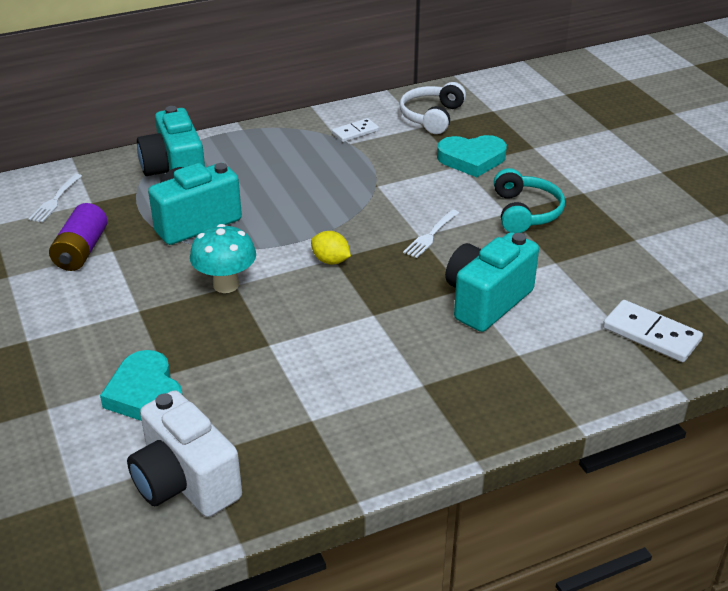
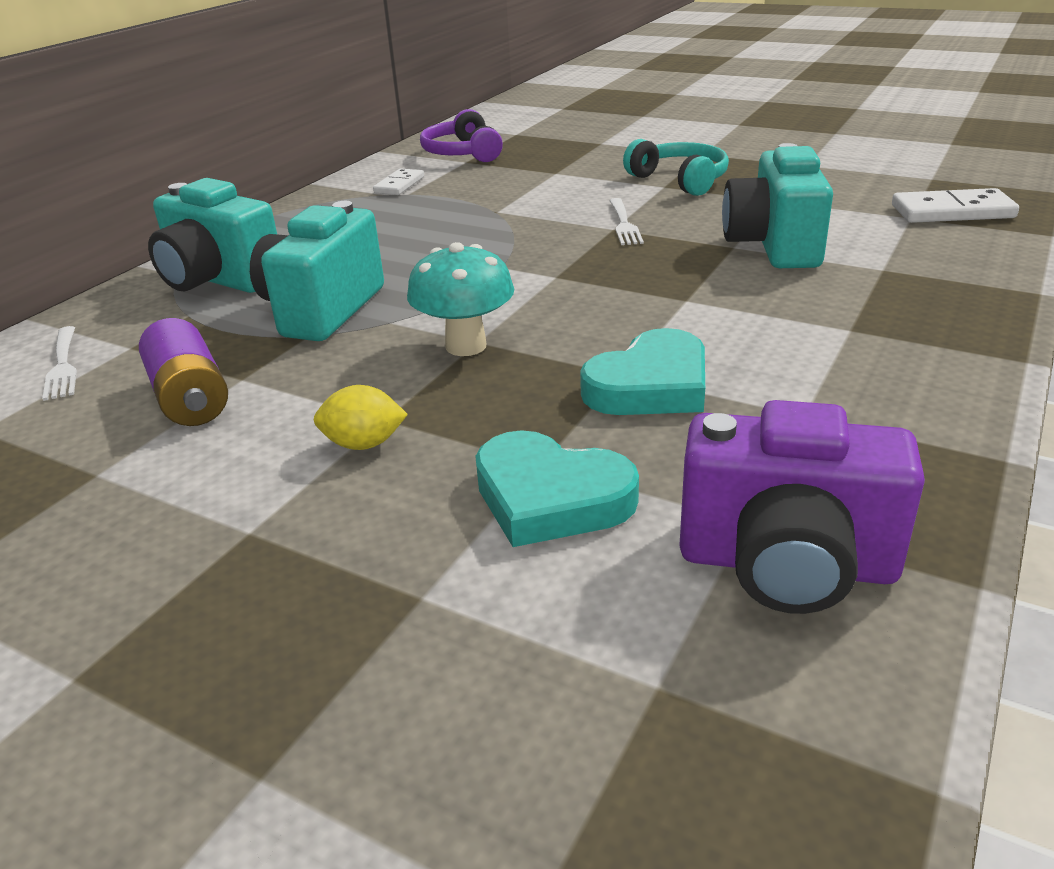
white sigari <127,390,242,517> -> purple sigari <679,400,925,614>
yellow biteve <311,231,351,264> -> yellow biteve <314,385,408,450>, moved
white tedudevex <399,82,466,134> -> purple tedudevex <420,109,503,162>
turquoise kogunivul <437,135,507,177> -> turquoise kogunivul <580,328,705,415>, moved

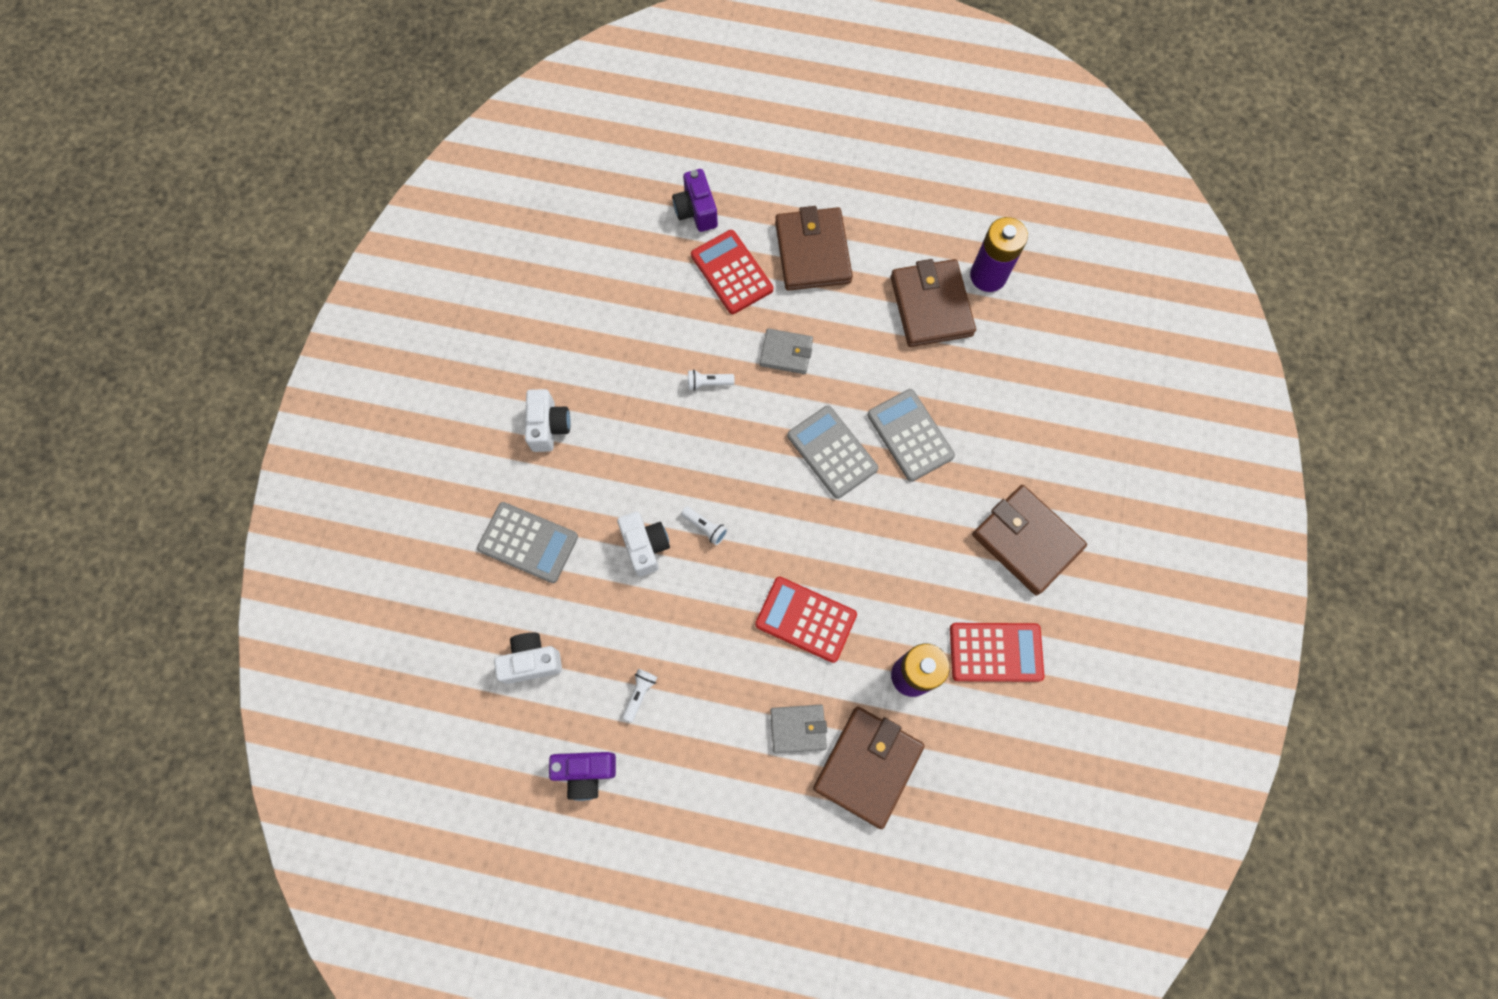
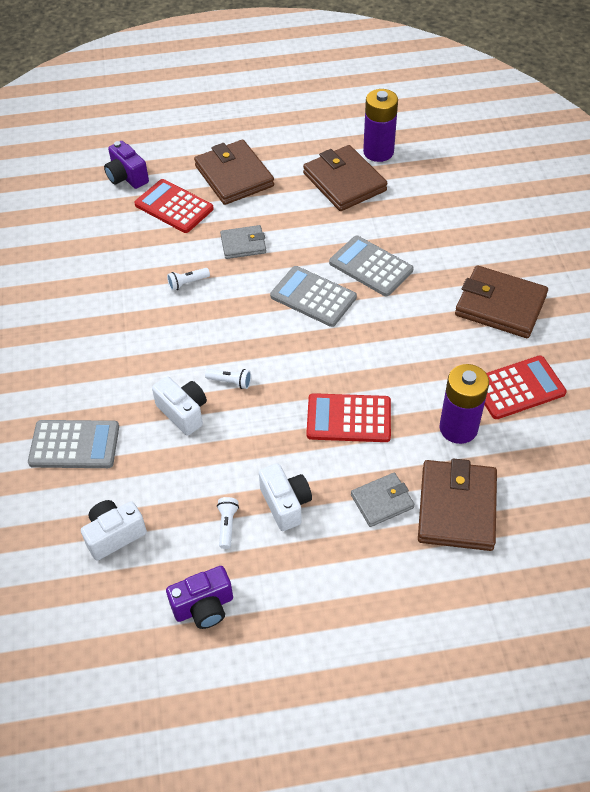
white sigari <525,389,570,452> -> white sigari <259,463,312,531>, moved

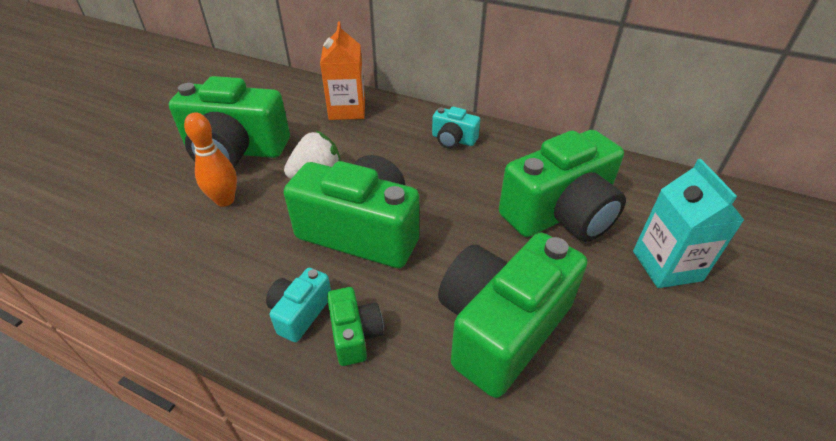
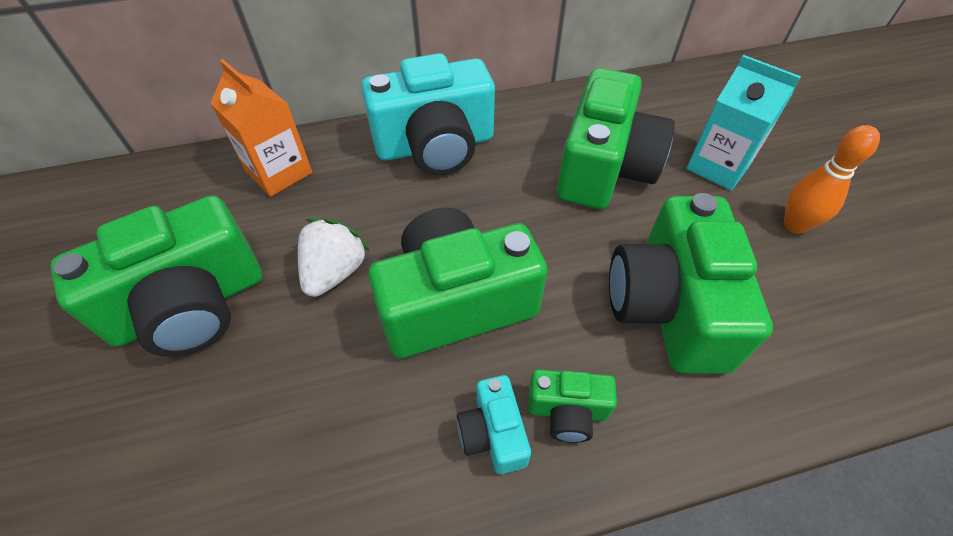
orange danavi <184,112,237,207> -> orange danavi <784,125,880,234>, moved
green sigari <327,287,384,366> -> green sigari <528,369,617,443>, 150 degrees clockwise
turquoise sigari <432,107,480,149> -> turquoise sigari <361,53,495,175>, x2.15

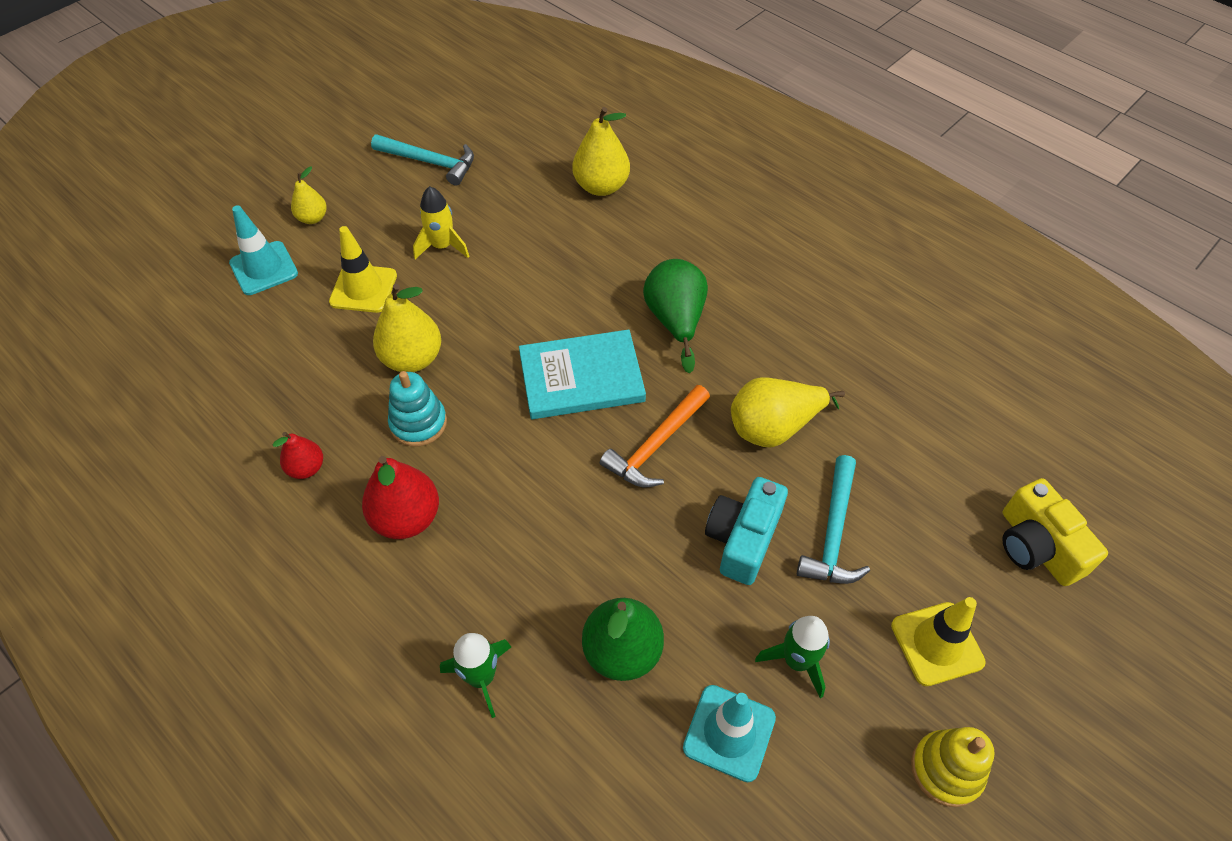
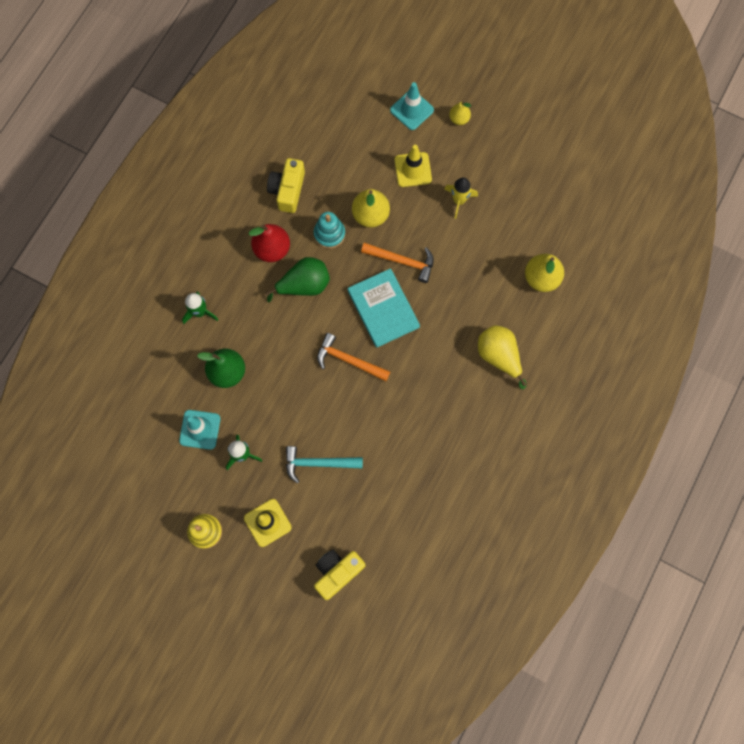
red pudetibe <273,432,323,479> -> yellow sigari <267,158,305,213>
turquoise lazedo <371,135,474,186> -> none
green pudetibe <643,259,708,373> -> green pudetibe <265,257,330,303>, moved
turquoise sigari <705,477,788,585> -> none
yellow pudetibe <731,377,845,448> -> yellow pudetibe <478,325,527,389>, moved
none -> orange lazedo <361,243,434,283>

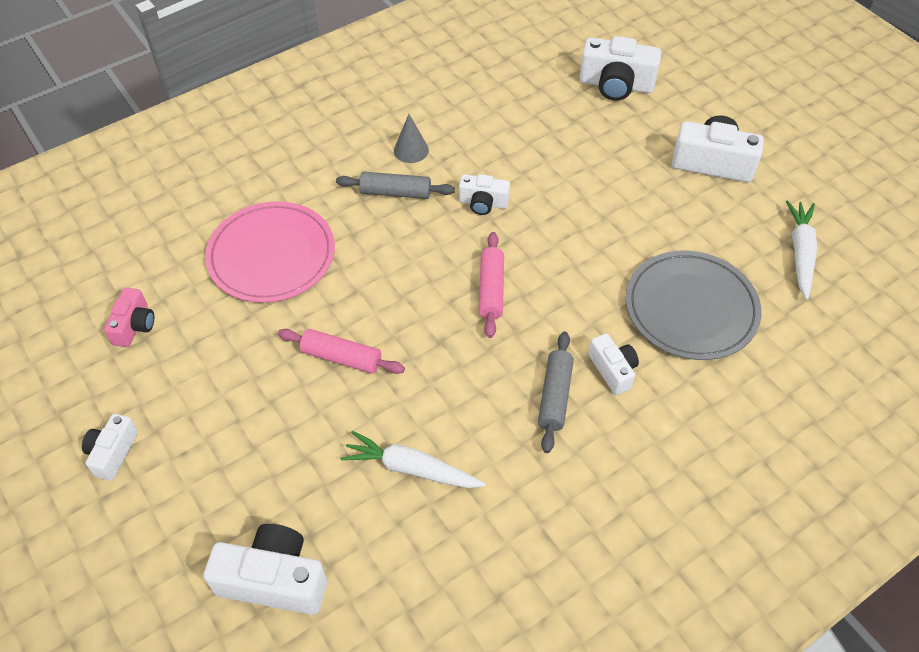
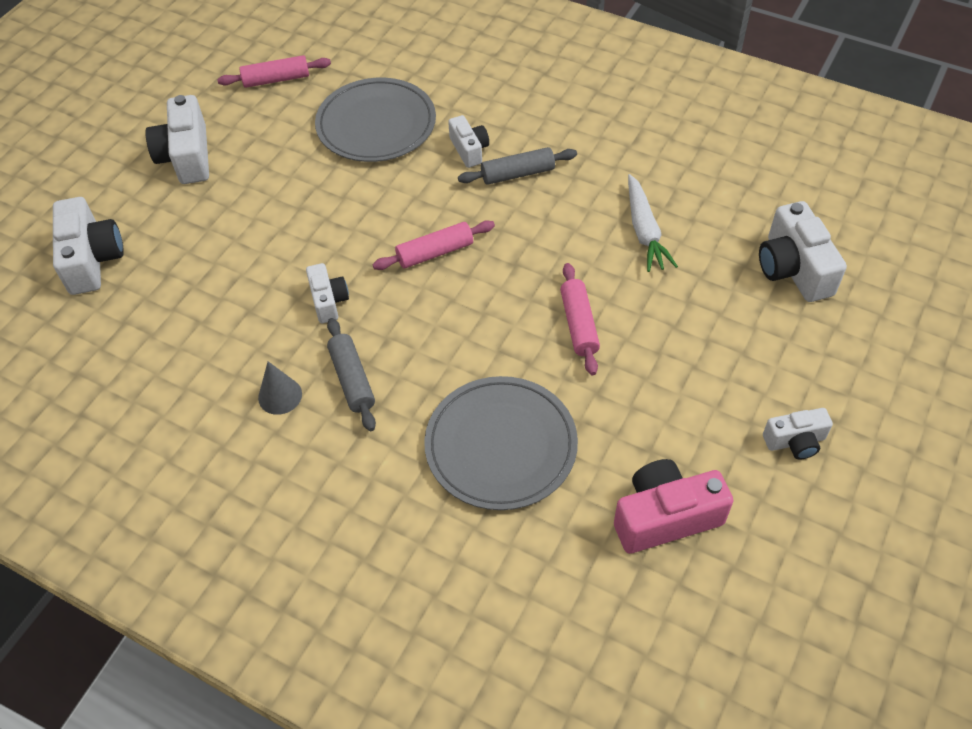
pink sigari <104,288,154,347> -> pink sigari <614,459,733,554>, x1.69
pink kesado <205,201,335,303> -> grey kesado <424,376,578,510>
white sigari <588,333,639,395> -> white sigari <448,115,489,168>, 120 degrees clockwise
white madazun <786,200,817,300> -> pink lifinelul <217,55,331,88>

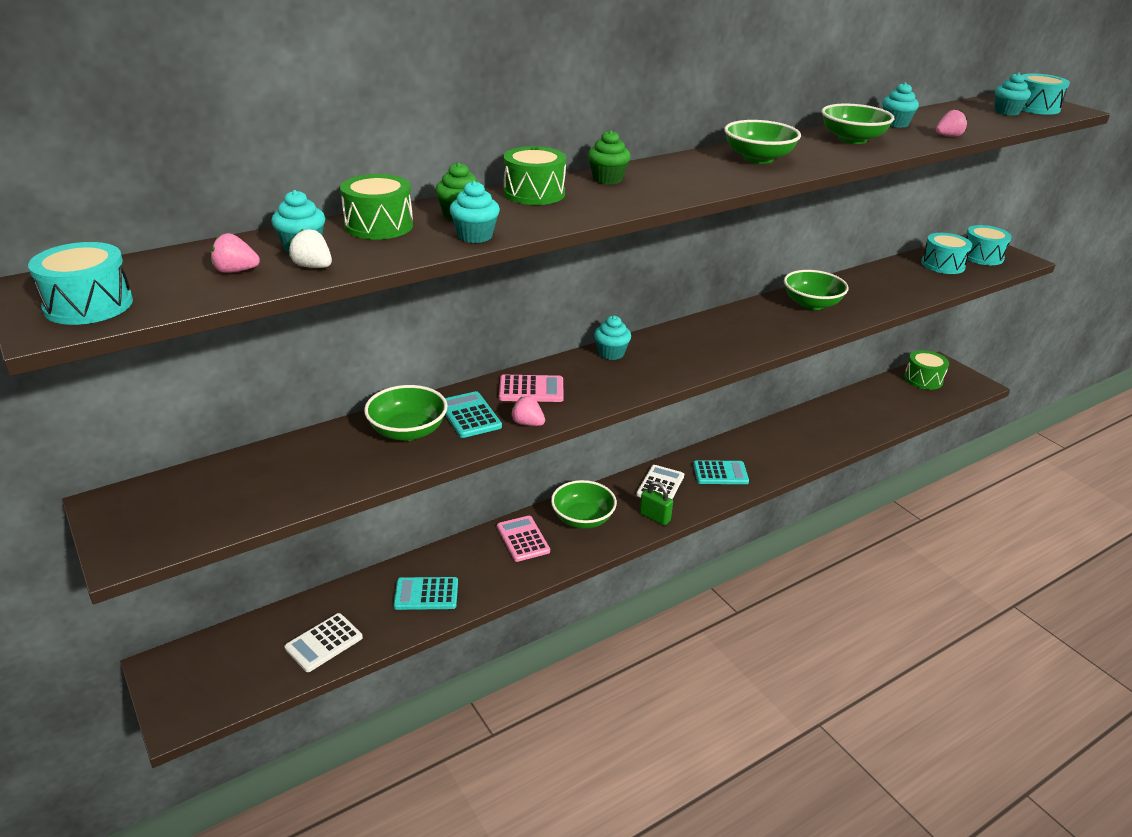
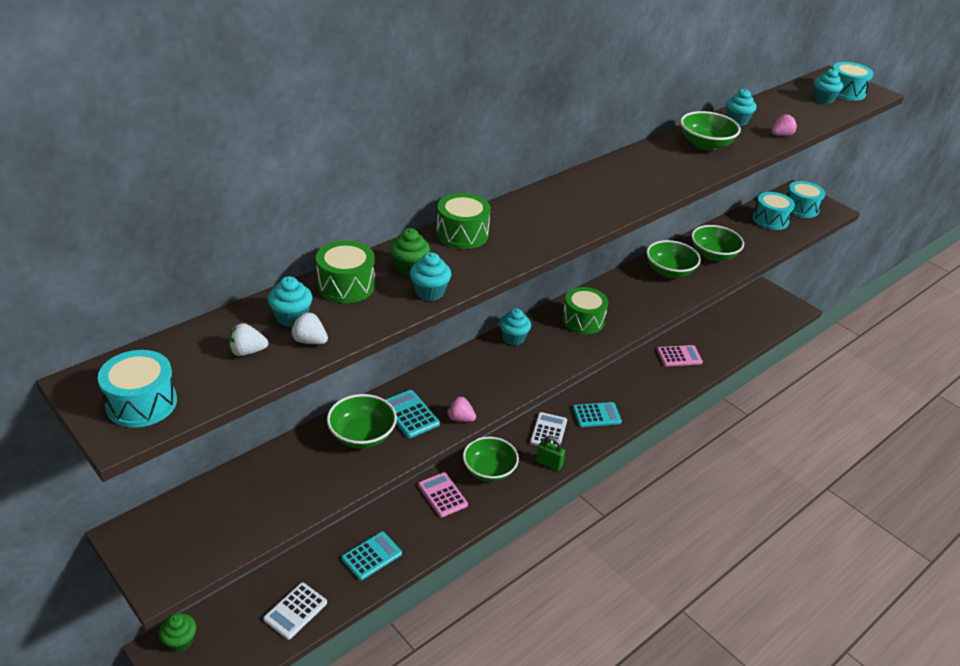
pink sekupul <211,233,260,273> -> white sekupul <229,323,268,356>
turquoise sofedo <393,577,458,610> -> turquoise sofedo <341,532,402,580>, 150 degrees clockwise
pink sofedo <499,375,564,402> -> pink sofedo <657,345,703,366>, moved
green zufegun <588,130,631,184> -> green zufegun <159,613,196,653>, moved
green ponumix <724,120,801,164> -> green ponumix <691,225,744,261>, moved
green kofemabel <904,350,949,390> -> green kofemabel <562,287,608,334>, moved

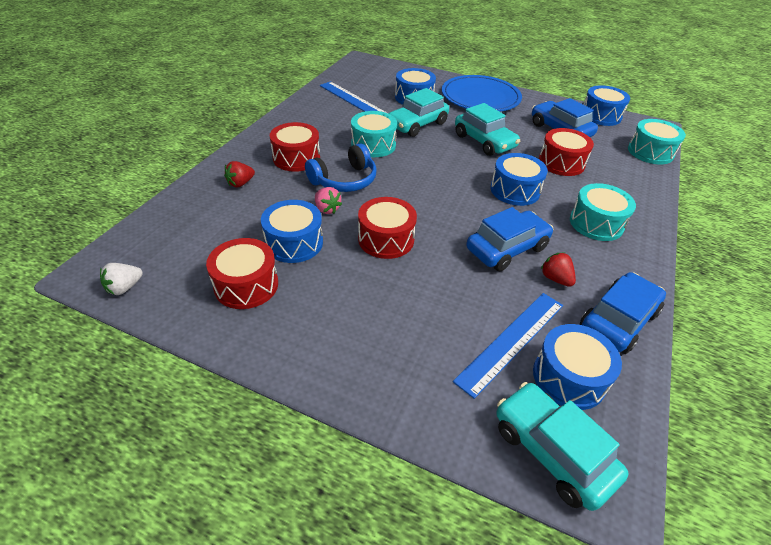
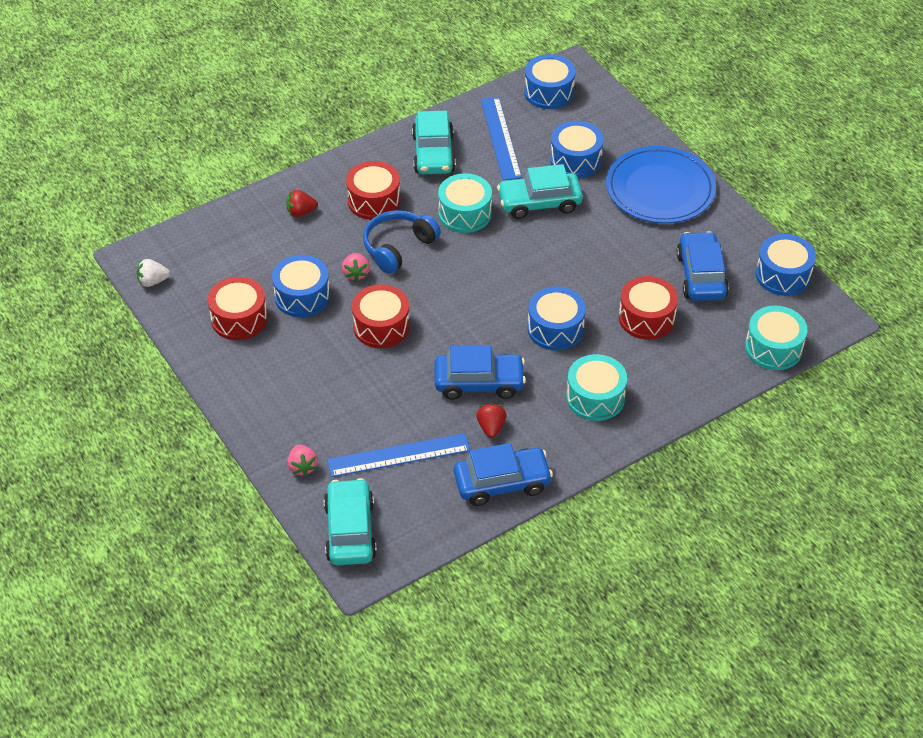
blue tedudevex <305,143,377,192> -> blue tedudevex <363,210,441,274>, 135 degrees clockwise
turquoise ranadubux <455,103,520,156> -> turquoise ranadubux <412,111,456,174>, moved
blue kofemabel <533,324,622,410> -> blue kofemabel <524,54,576,109>, moved
none -> pink sekupul <287,444,318,477>

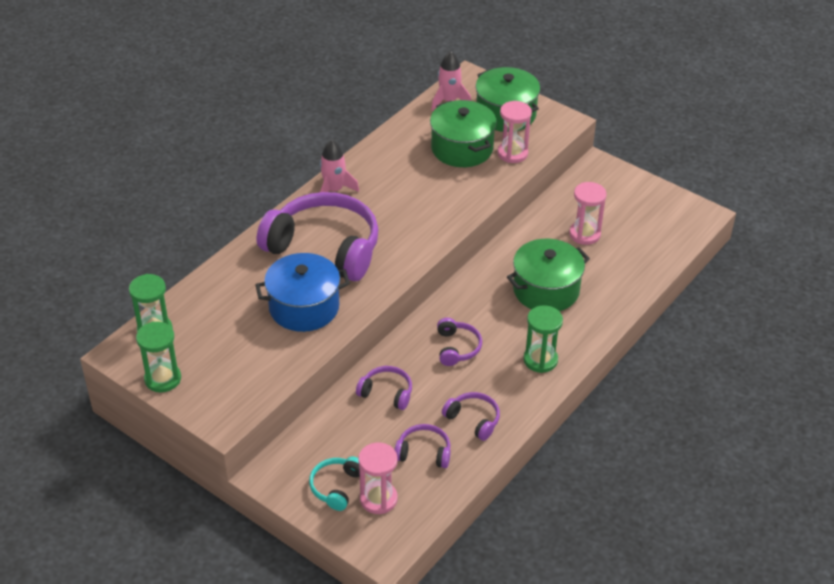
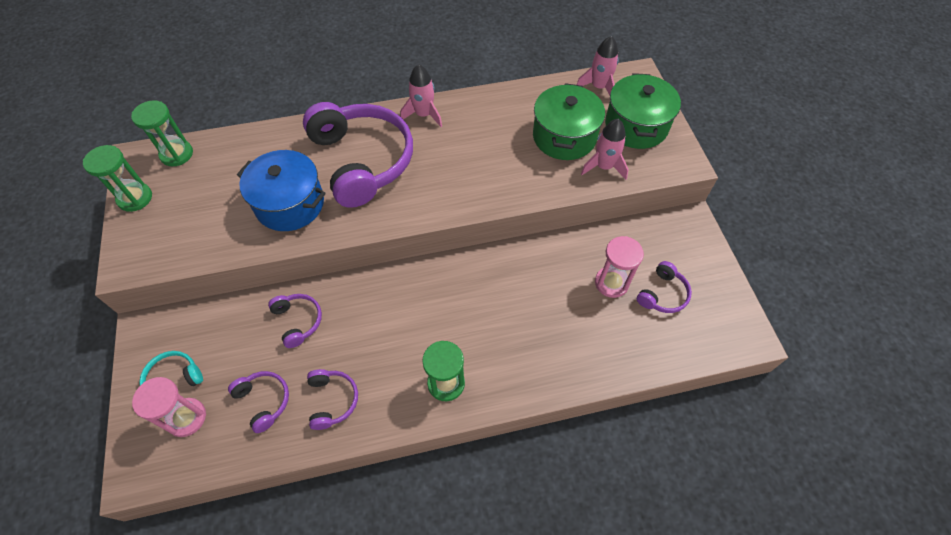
purple tedudevex <437,318,482,366> -> purple tedudevex <637,261,692,313>, moved
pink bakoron <497,101,532,163> -> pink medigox <581,119,629,180>
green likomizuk <507,239,590,311> -> none

